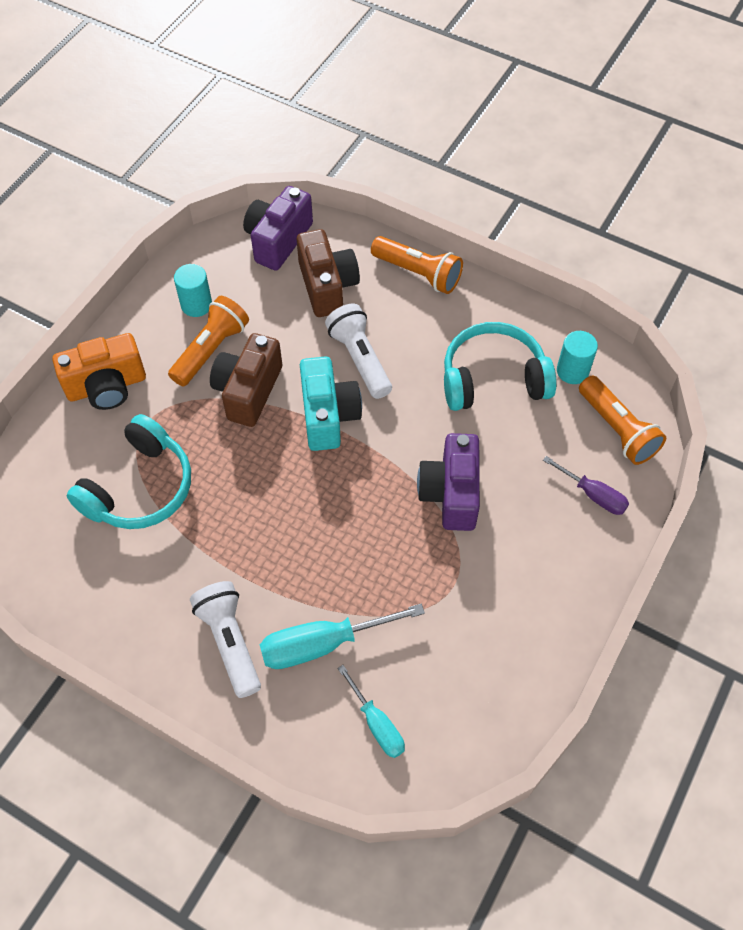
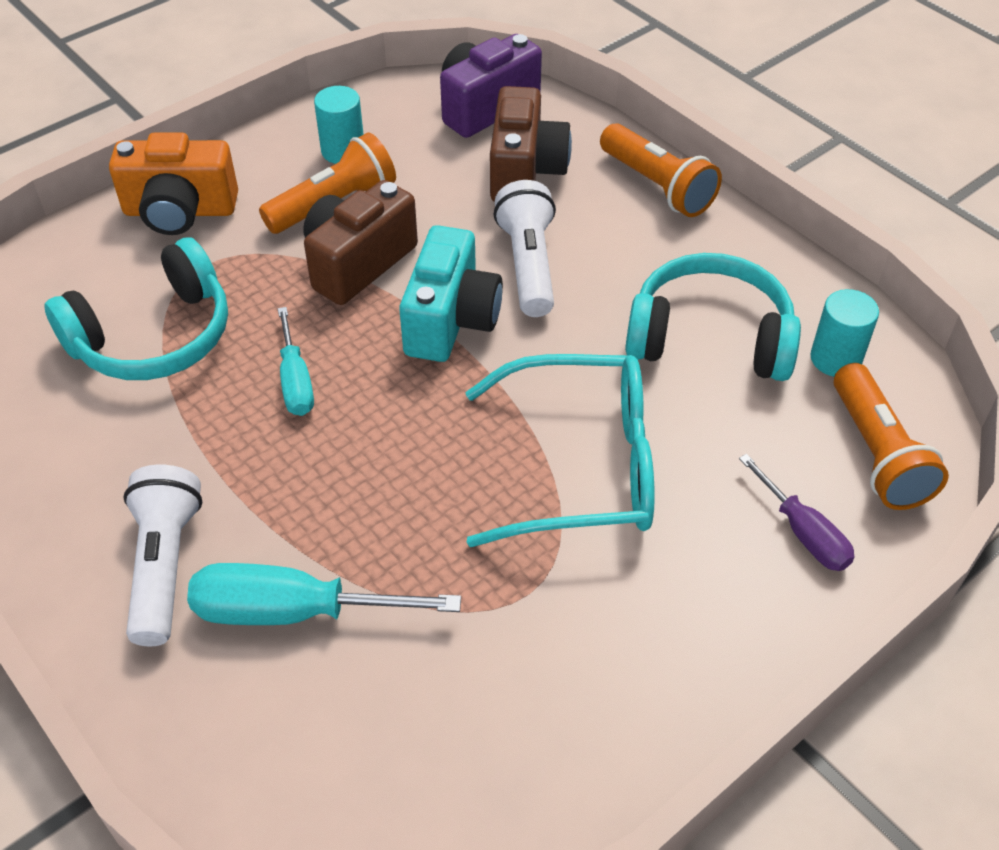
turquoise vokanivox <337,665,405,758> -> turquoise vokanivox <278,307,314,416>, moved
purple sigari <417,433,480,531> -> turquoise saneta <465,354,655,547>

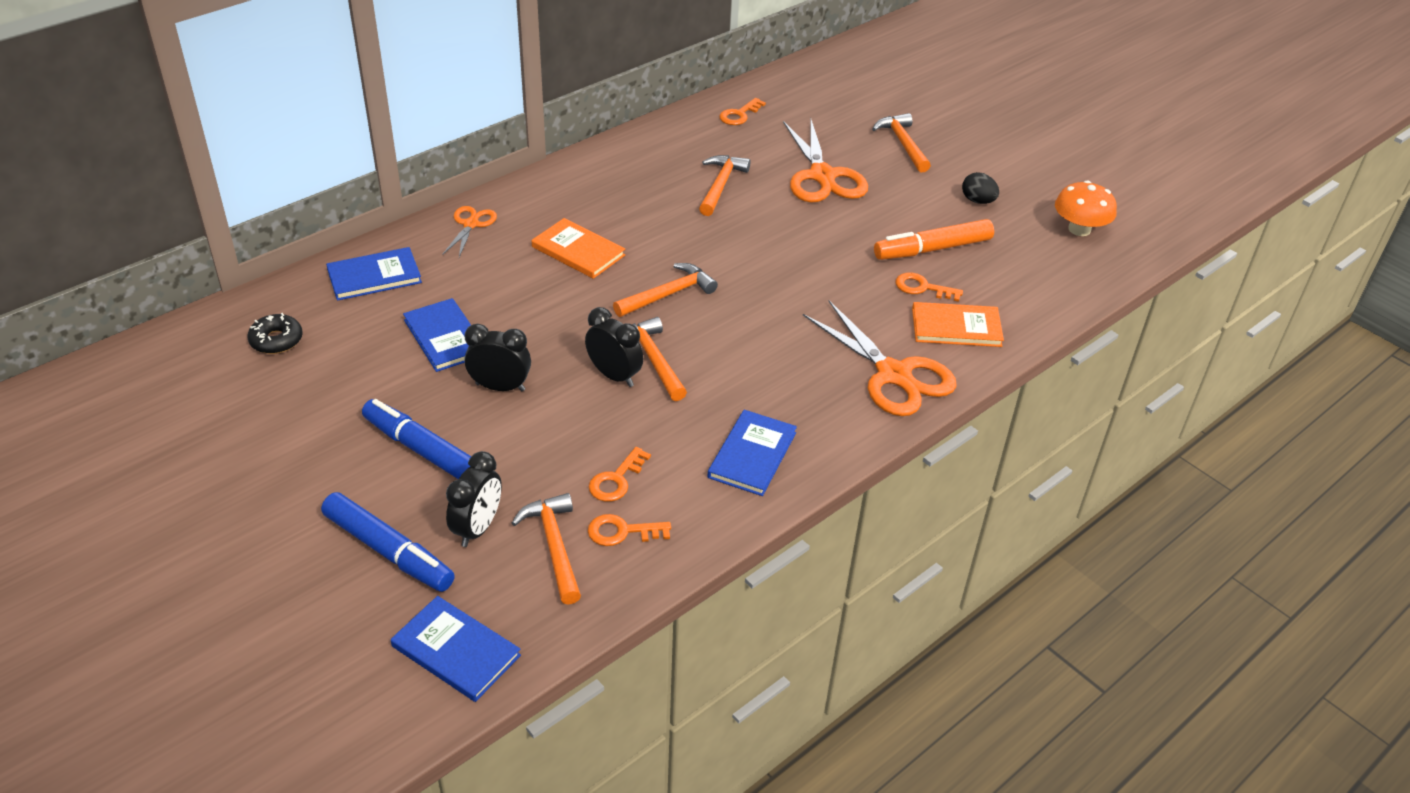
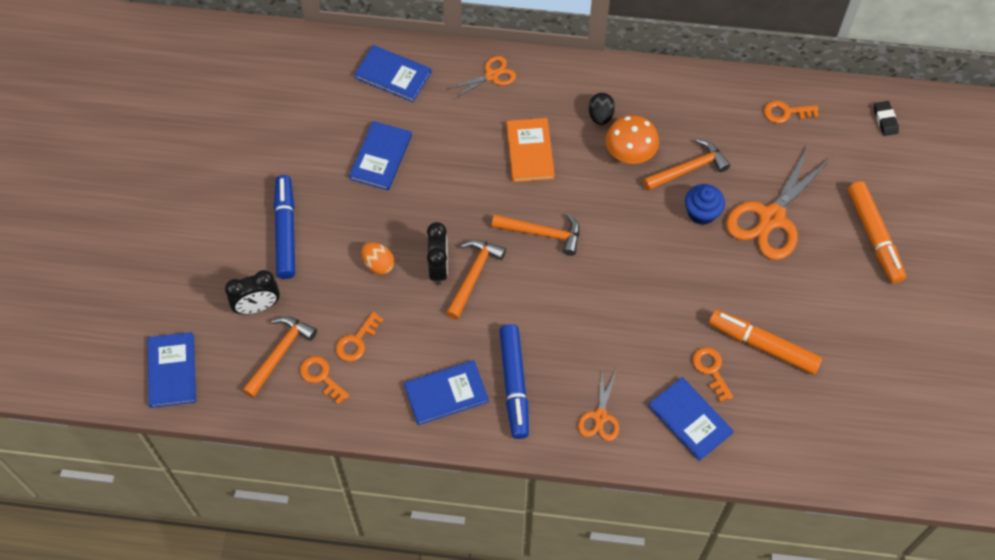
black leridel <248,313,303,354> -> none
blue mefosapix <321,492,455,592> -> blue mefosapix <499,324,529,439>, moved
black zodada <465,324,531,391> -> none
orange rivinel <589,447,651,502> -> orange rivinel <336,312,384,362>, 45 degrees counterclockwise
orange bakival <803,300,957,416> -> orange bakival <578,367,619,441>, x0.52
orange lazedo <872,113,931,173> -> orange mefosapix <848,181,906,284>
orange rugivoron <912,302,1004,347> -> blue rugivoron <648,377,733,461>
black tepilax <962,172,999,204> -> black tepilax <589,93,615,125>, moved
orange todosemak <1055,180,1117,236> -> orange todosemak <606,115,659,164>, moved
none -> orange tepilax <361,242,394,275>
none -> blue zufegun <685,184,725,225>
none -> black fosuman <874,101,899,136>

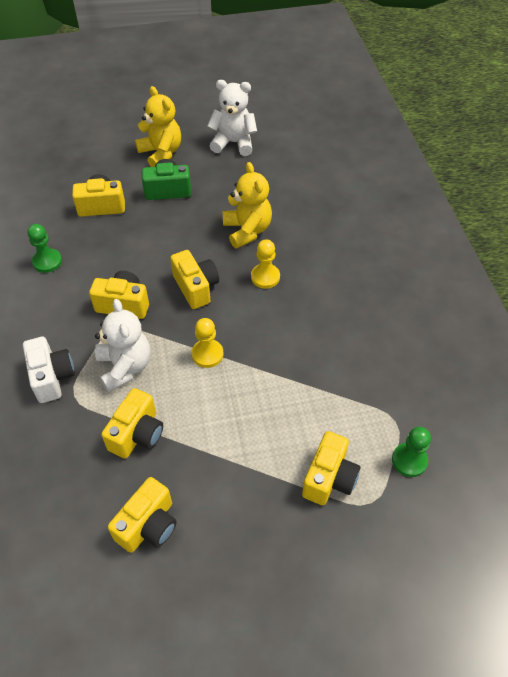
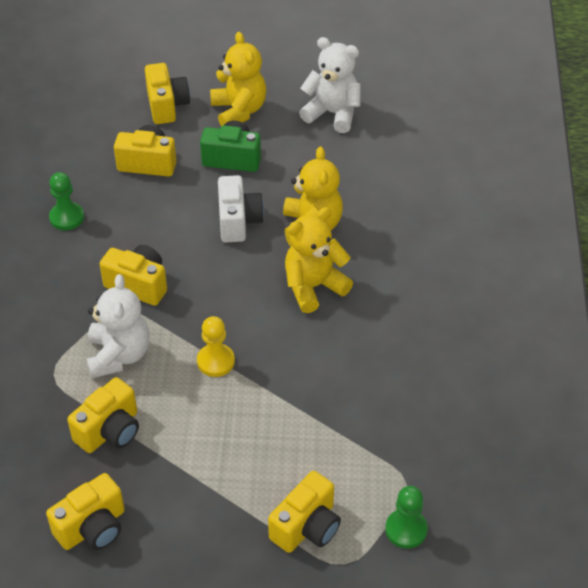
white sigari <23,337,75,403> -> white sigari <218,175,264,243>, moved
yellow sigari <170,250,219,309> -> yellow sigari <145,63,190,124>, moved
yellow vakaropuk <251,239,280,289> -> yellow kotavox <285,207,353,313>

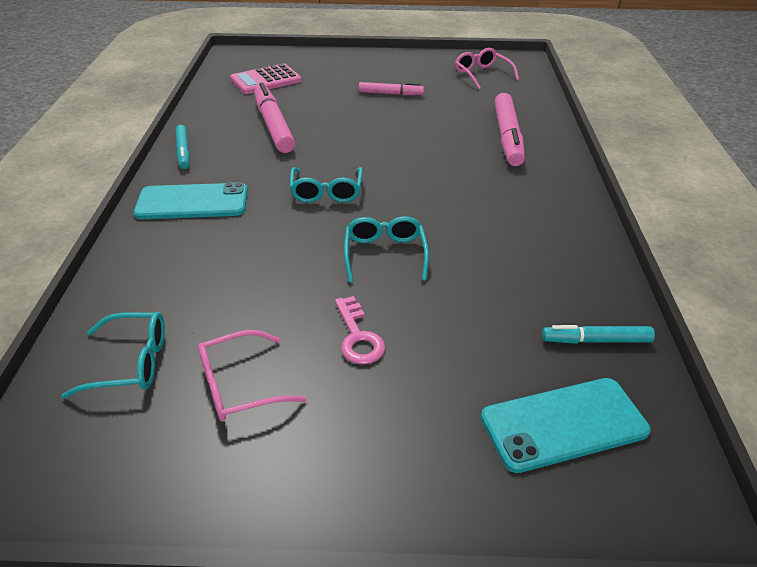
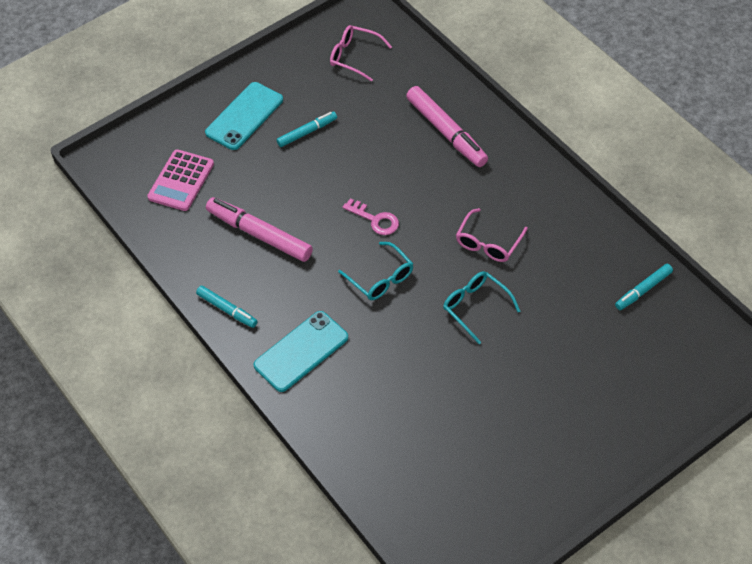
turquoise saneta <61,312,165,399> -> none
pink saneta <198,330,307,422> -> pink saneta <456,208,528,262>, moved
pink rivinel <335,296,385,365> -> pink rivinel <342,198,399,235>, moved
pink mefosapix <359,82,424,95> -> turquoise mefosapix <276,111,337,147>
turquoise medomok <481,378,651,473> -> turquoise medomok <205,82,283,150>, moved

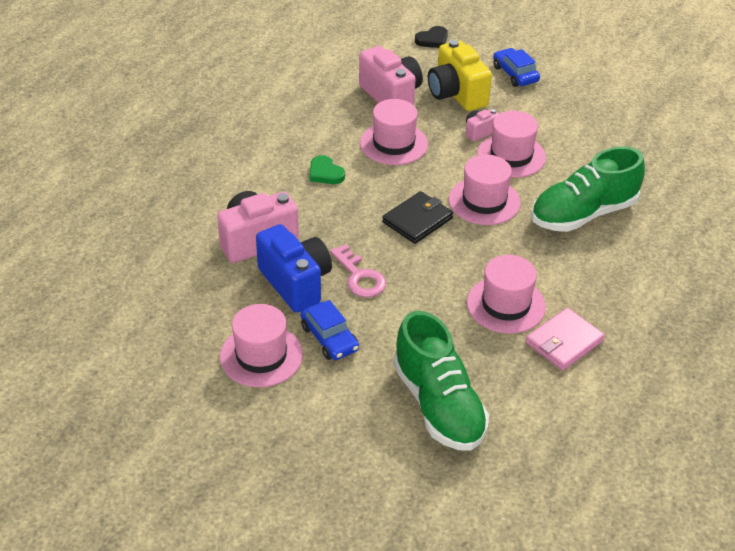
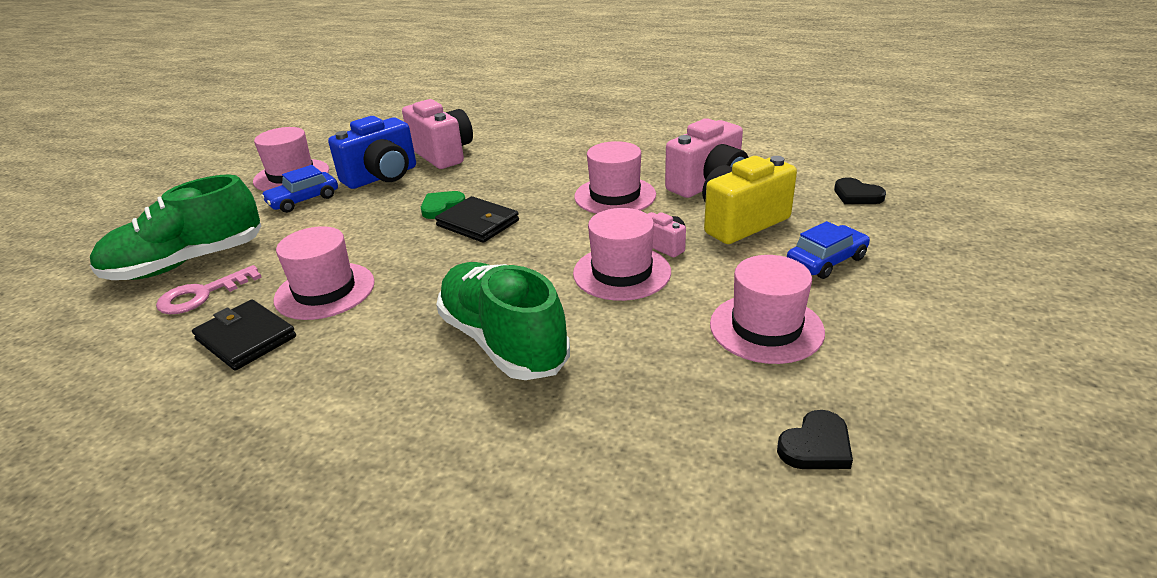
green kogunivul <309,155,345,184> -> green kogunivul <421,191,465,219>, moved
pink rivinel <330,244,386,297> -> pink rivinel <156,265,262,314>, moved
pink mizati <449,154,521,225> -> pink mizati <710,255,825,364>, moved
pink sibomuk <525,308,605,371> -> black sibomuk <192,299,296,370>
none -> black kogunivul <777,410,853,469>

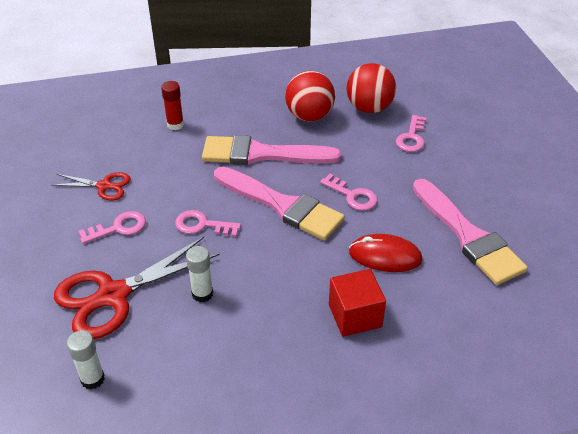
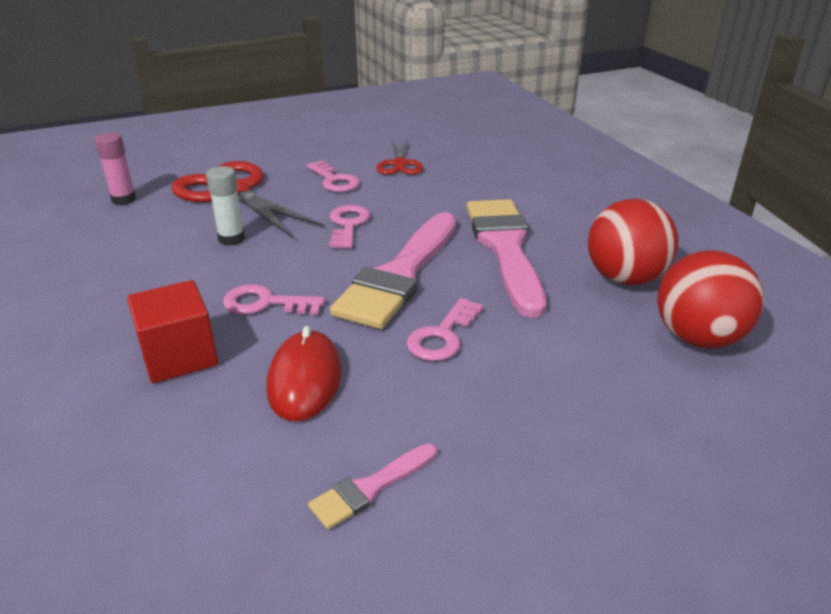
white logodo <67,330,105,389> -> pink logodo <94,132,136,205>
red logodo <161,81,184,130> -> none
pink rivinel <396,115,426,152> -> pink rivinel <223,284,325,315>, moved
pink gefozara <413,179,528,285> -> pink gefozara <308,443,437,530>, x0.45

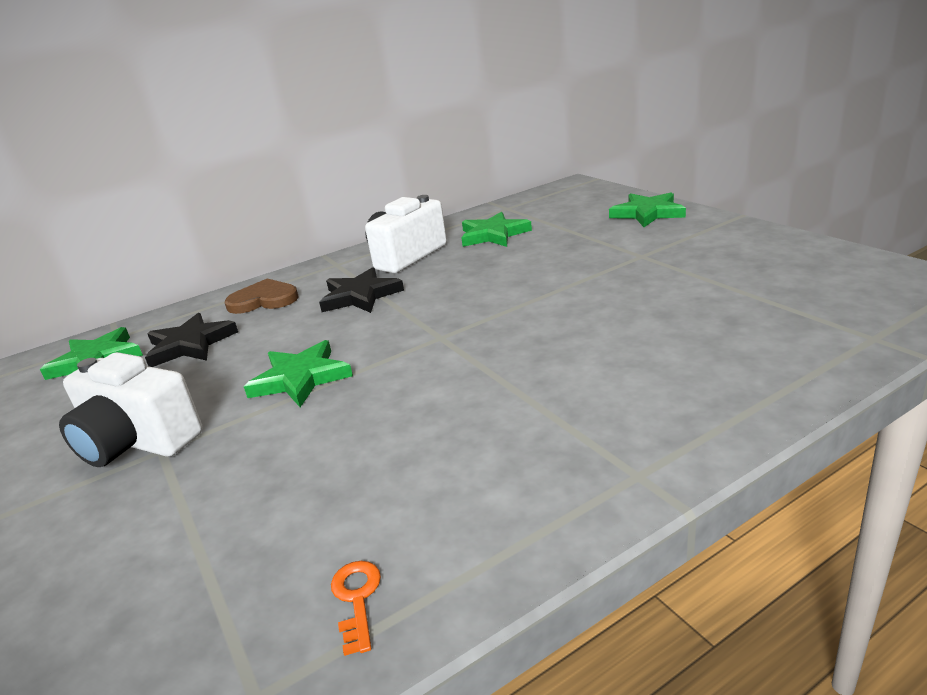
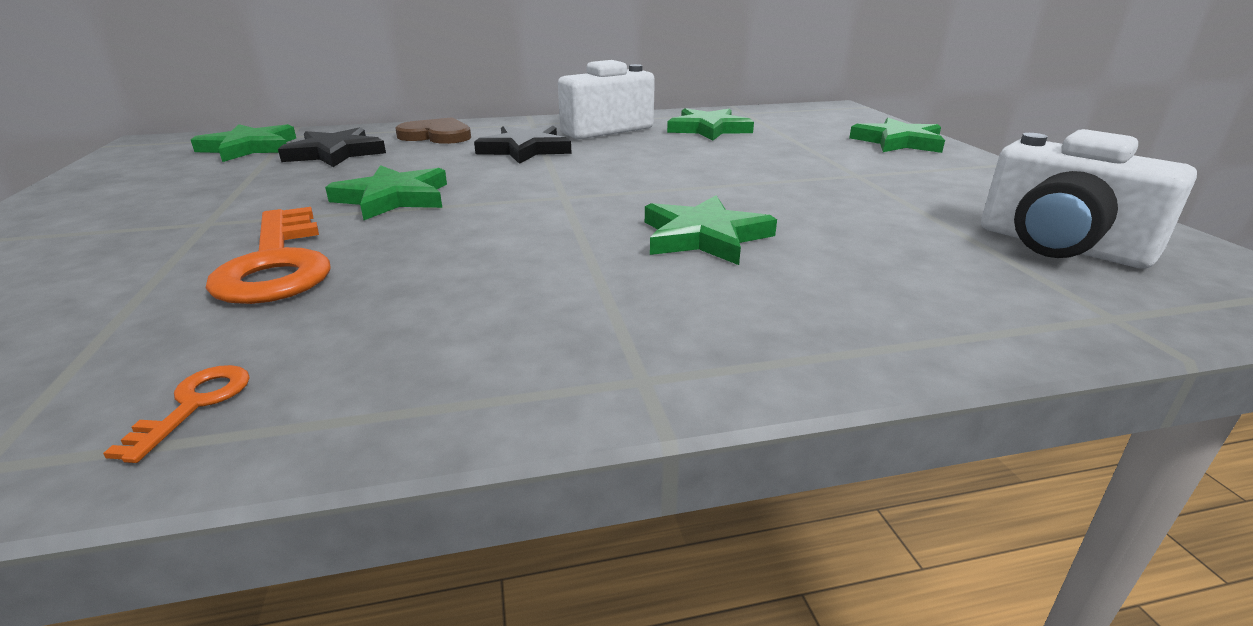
white sigari <59,352,203,467> -> white sigari <981,129,1197,269>, moved
none -> orange rivinel <205,207,331,304>
none -> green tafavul <645,195,777,265>

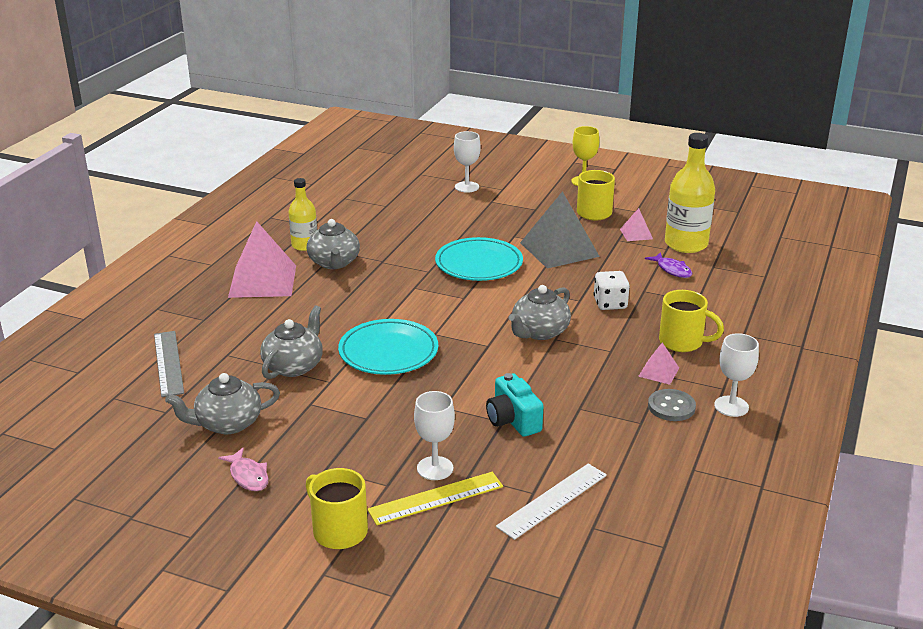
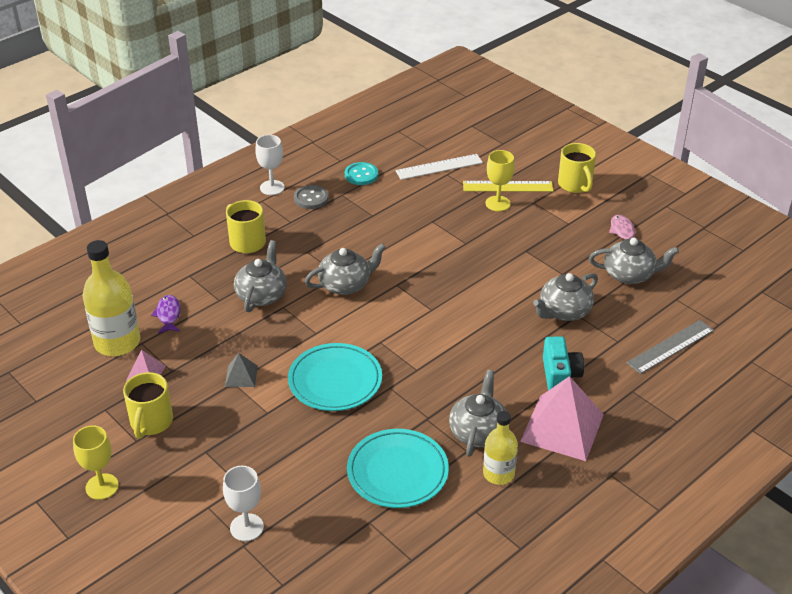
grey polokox <154,331,184,397> -> grey polokox <627,320,714,374>, 45 degrees clockwise
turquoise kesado <338,319,438,375> -> turquoise kesado <347,429,449,508>, moved
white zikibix <414,391,455,480> -> yellow zikibix <486,150,515,211>
turquoise sigari <486,373,543,437> -> turquoise sigari <543,337,584,390>, moved
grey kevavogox <520,191,600,269> -> grey kevavogox <225,353,258,387>, x0.47
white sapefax <593,271,630,310> -> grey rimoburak <234,240,287,312>
pink kevavogox <638,343,679,385> -> none
none -> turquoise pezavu <345,162,378,185>

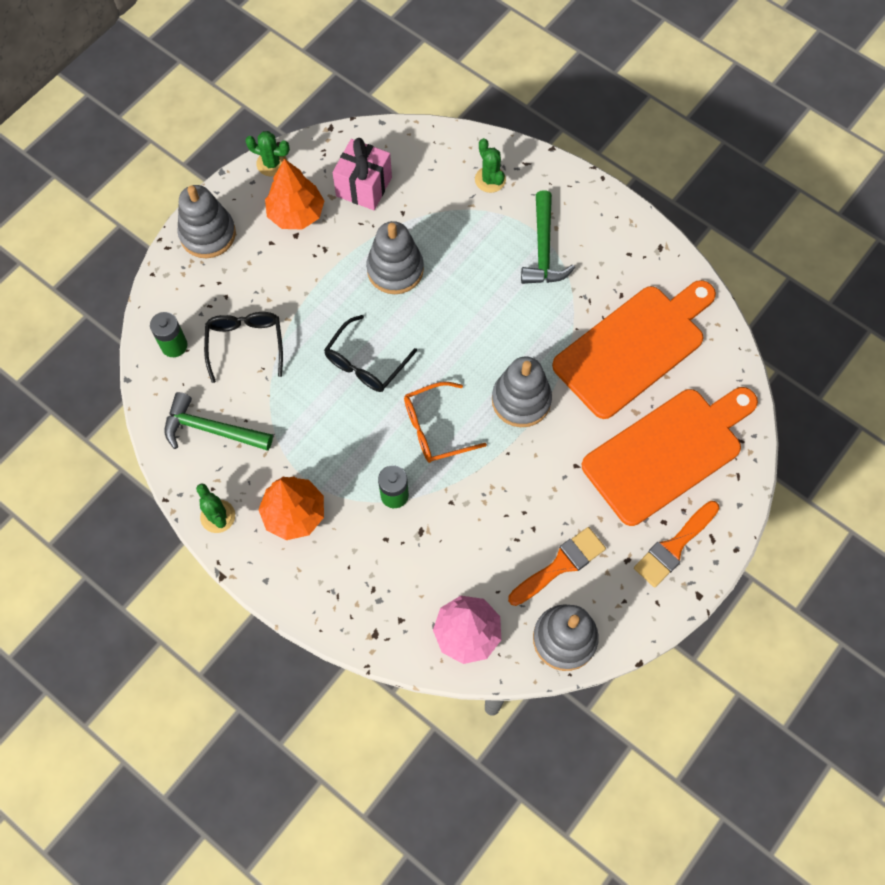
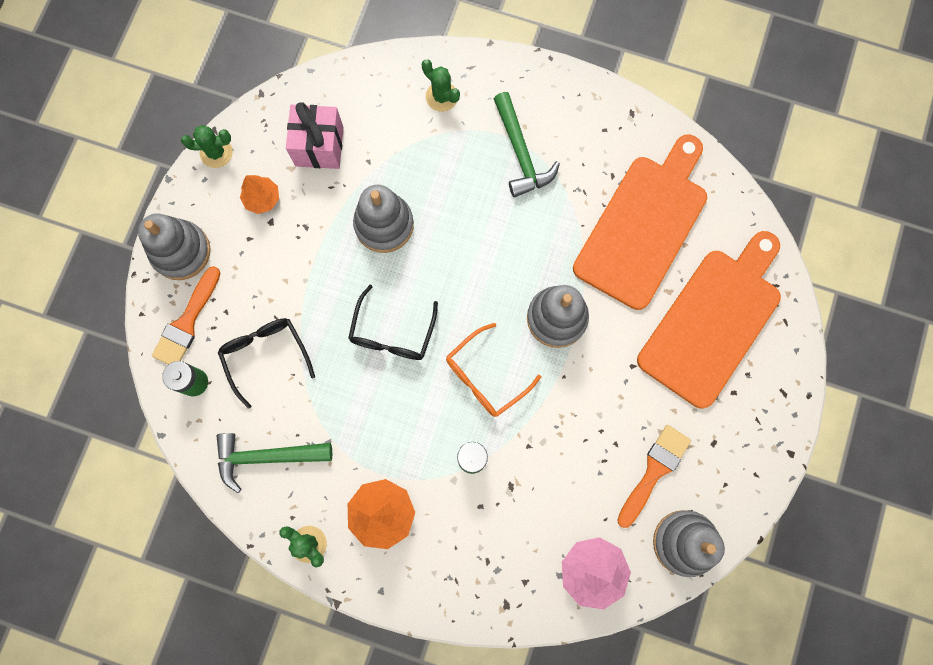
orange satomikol <265,159,324,230> -> orange satomikol <240,175,279,214>, x0.63
orange gefozara <634,501,719,587> -> orange gefozara <152,266,221,364>, moved

